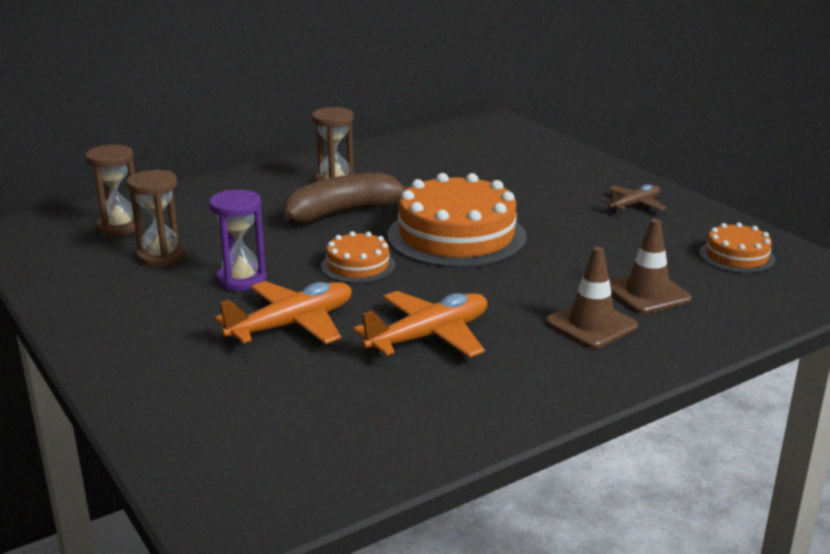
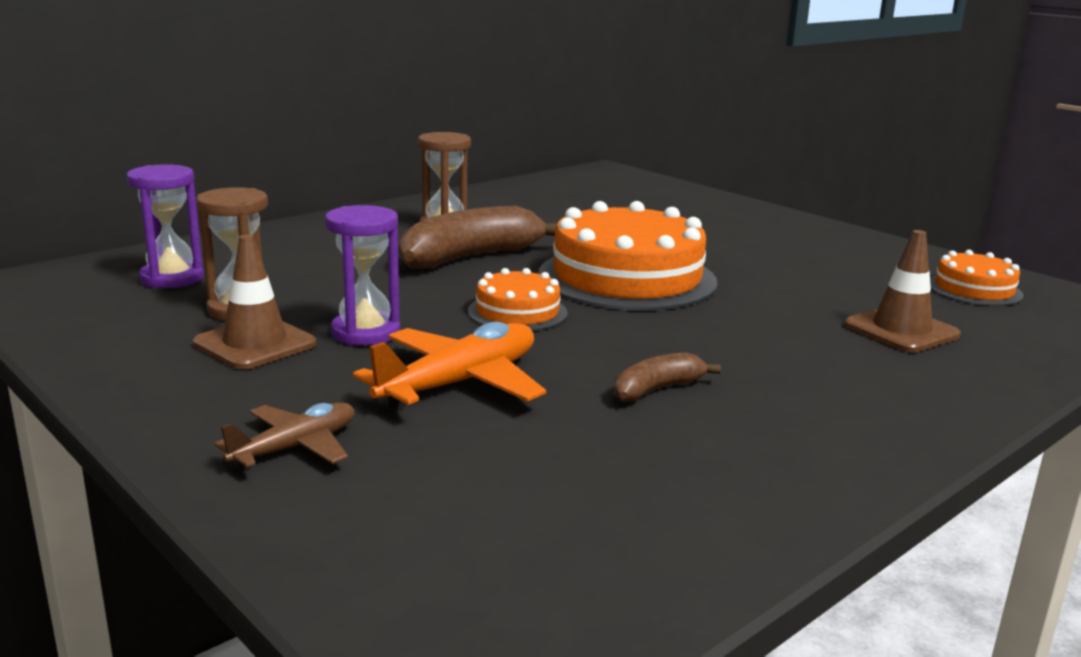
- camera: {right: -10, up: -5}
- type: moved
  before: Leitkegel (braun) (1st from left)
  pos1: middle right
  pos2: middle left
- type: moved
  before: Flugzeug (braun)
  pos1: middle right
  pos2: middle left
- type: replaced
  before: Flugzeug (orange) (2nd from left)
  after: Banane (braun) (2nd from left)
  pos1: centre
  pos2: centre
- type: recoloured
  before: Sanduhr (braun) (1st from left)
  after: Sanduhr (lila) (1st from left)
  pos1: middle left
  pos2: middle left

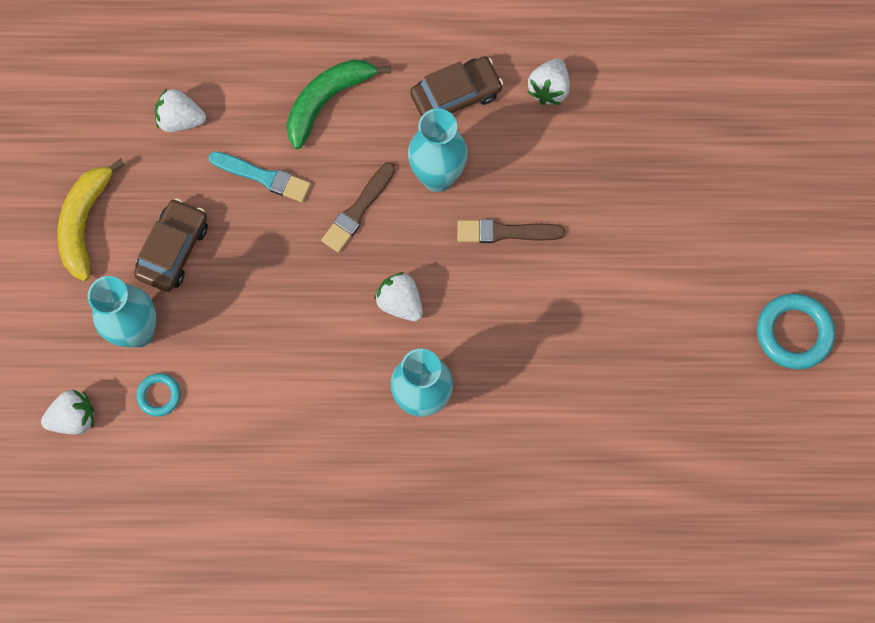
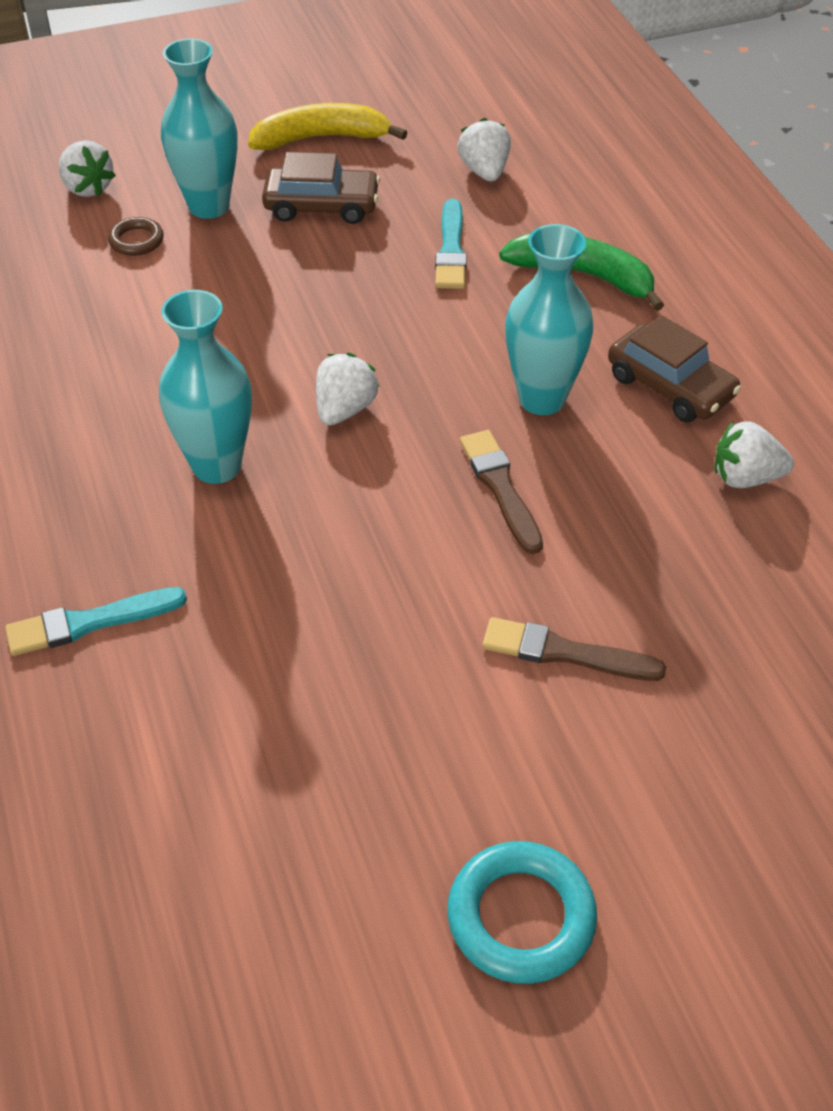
- camera: {right: 70, up: -25}
- type: added
  after: Pinsel (türkis) (1st from left)
  pos2: middle left
- type: moved
  before: Pinsel (braun) (1st from left in the first image)
  after: Pinsel (braun) (2nd from left)
  pos1: top centre
  pos2: middle right
- type: recoloured
  before: Ring (türkis) (1st from left)
  after: Ring (braun)
  pos1: middle left
  pos2: top left

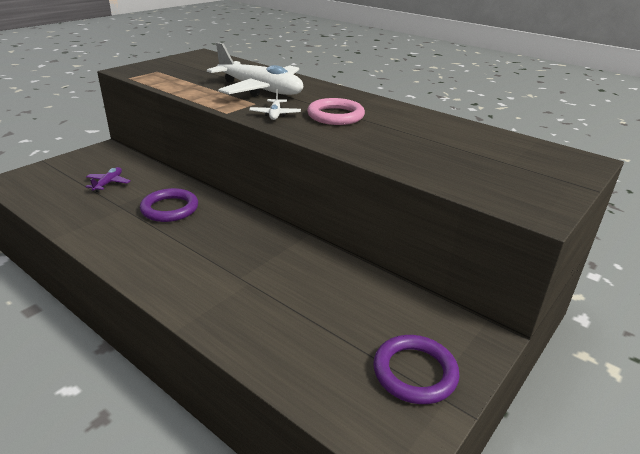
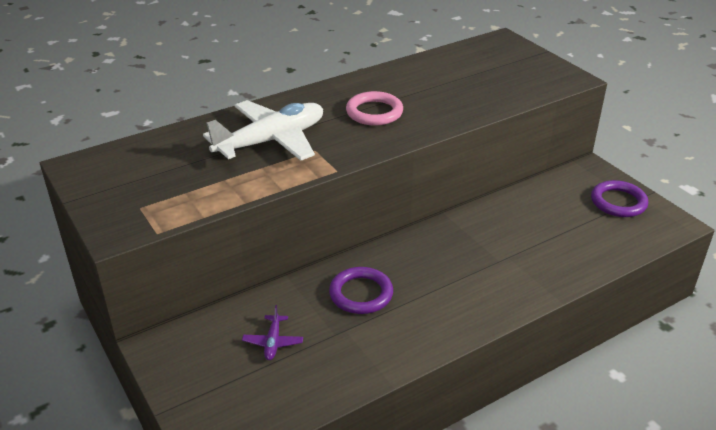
- camera: {right: -70, up: 5}
- type: removed
  before: Flugzeug (weiß) (2nd from left)
  pos1: top centre
- type: turned
  before: Flugzeug (lila)
  pos1: middle left
  pos2: bottom centre
  turn: -120

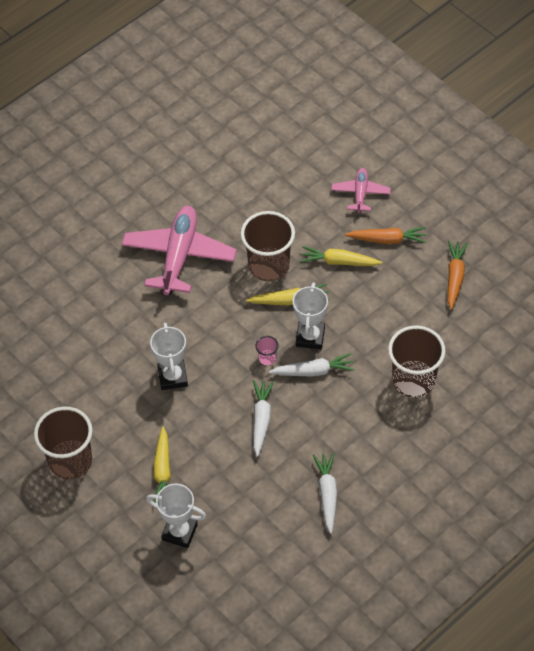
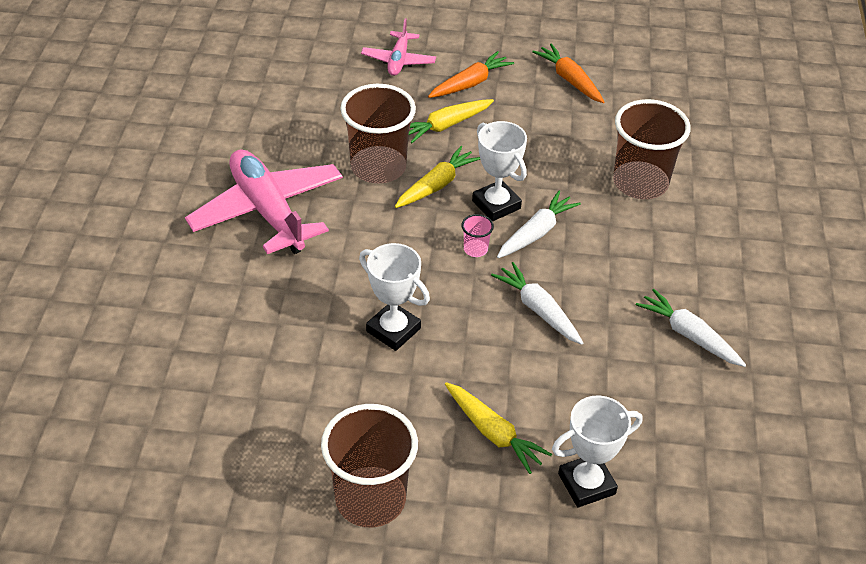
- camera: {right: -45, up: -10}
- type: turned
  before: Flugzeug (rosa) (2nd from left)
  pos1: top right
  pos2: top centre
  turn: -135

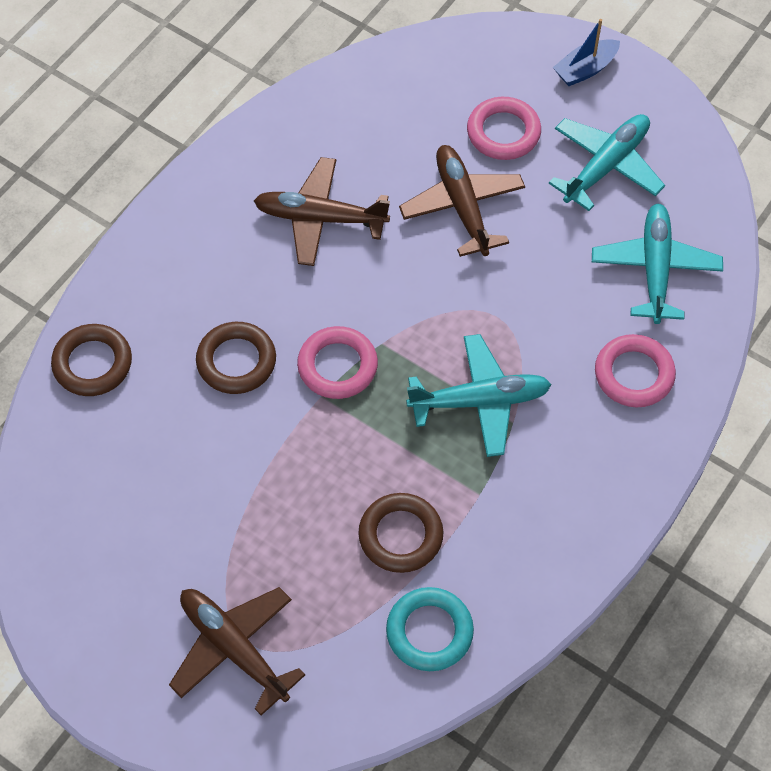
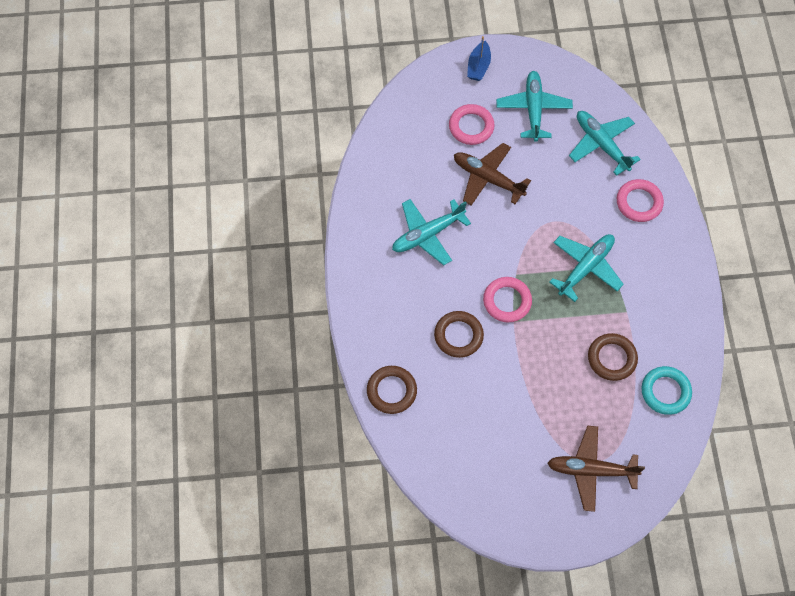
- camera: {right: -40, up: 5}
- type: recoloured
  before: Flugzeug (braun) (2nd from left)
  after: Flugzeug (türkis) (1st from left)
  pos1: top centre
  pos2: centre

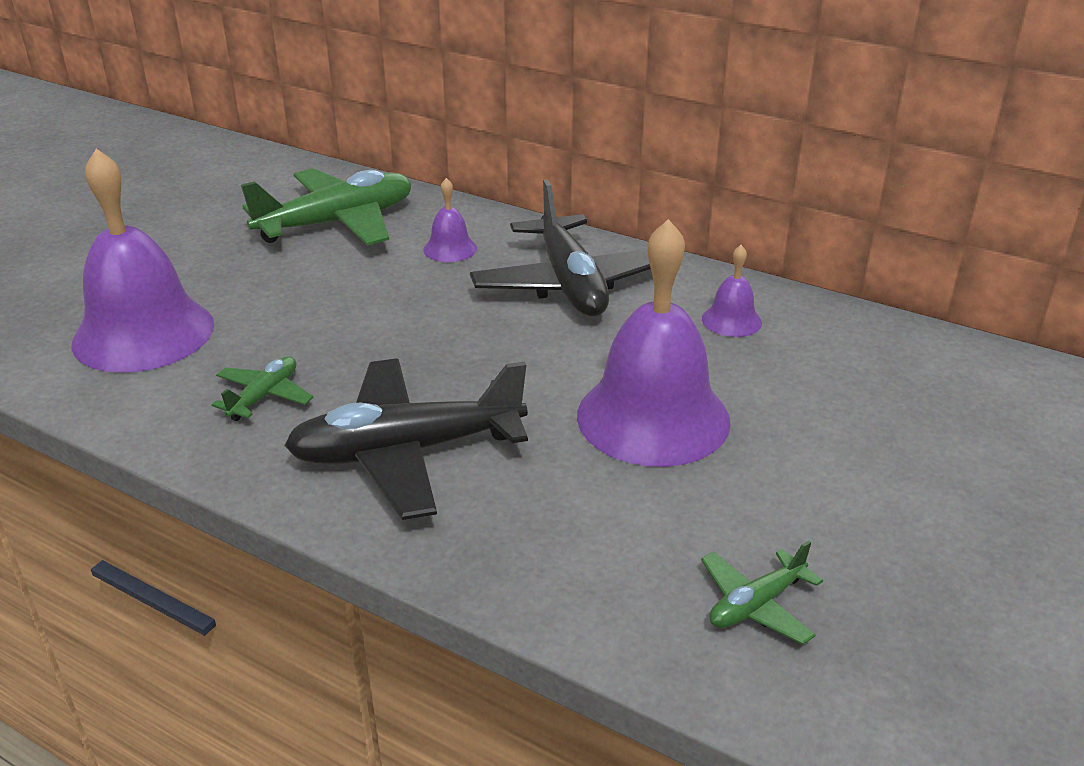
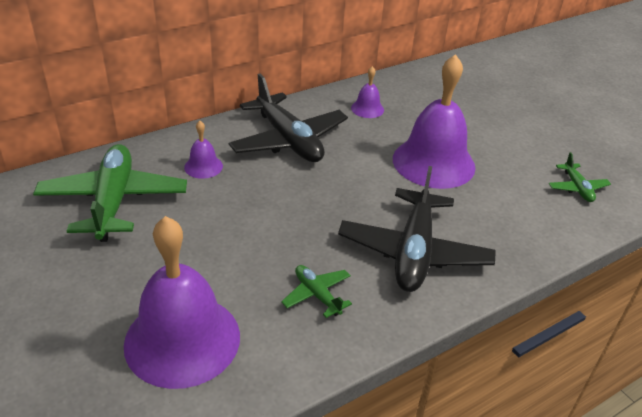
- camera: {right: -65, up: 5}
- type: turned
  before: Flugzeug (schwarz) (2nd from left in the first image)
  pos1: top centre
  pos2: top centre
  turn: 45

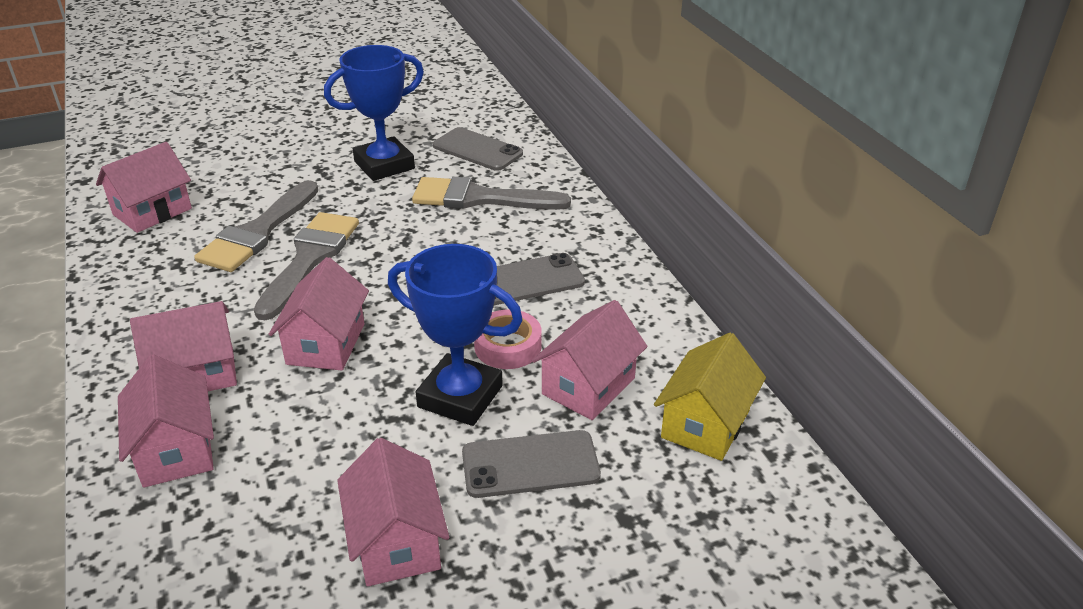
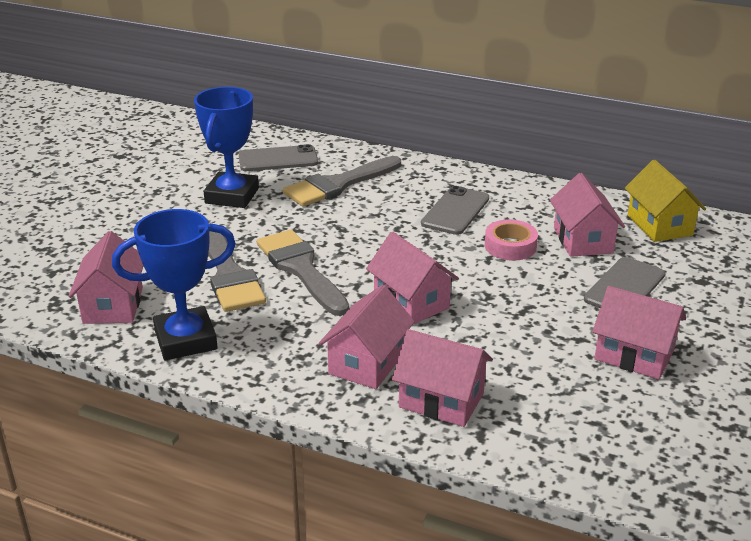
- camera: {right: -45, up: -5}
- type: moved
  before: Pokal (blau) (2nd from left in the first image)
  after: Pokal (blau) (1st from left)
  pos1: centre
  pos2: middle left

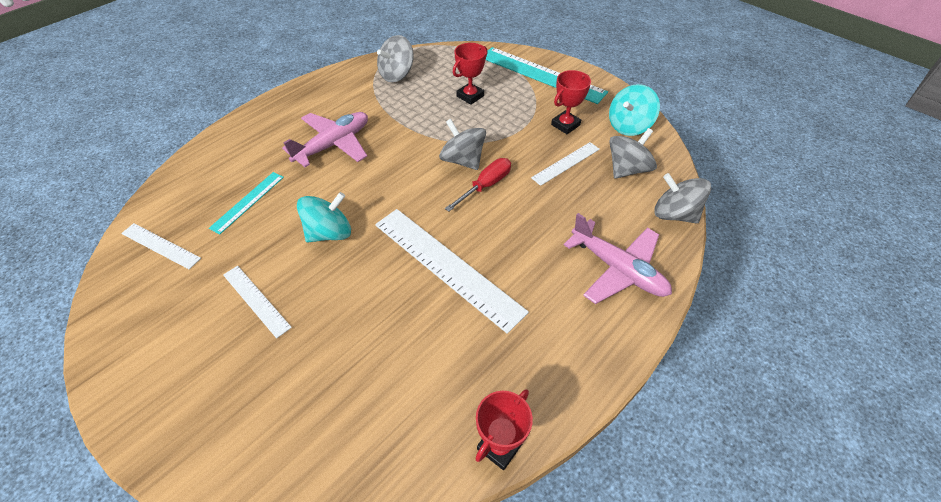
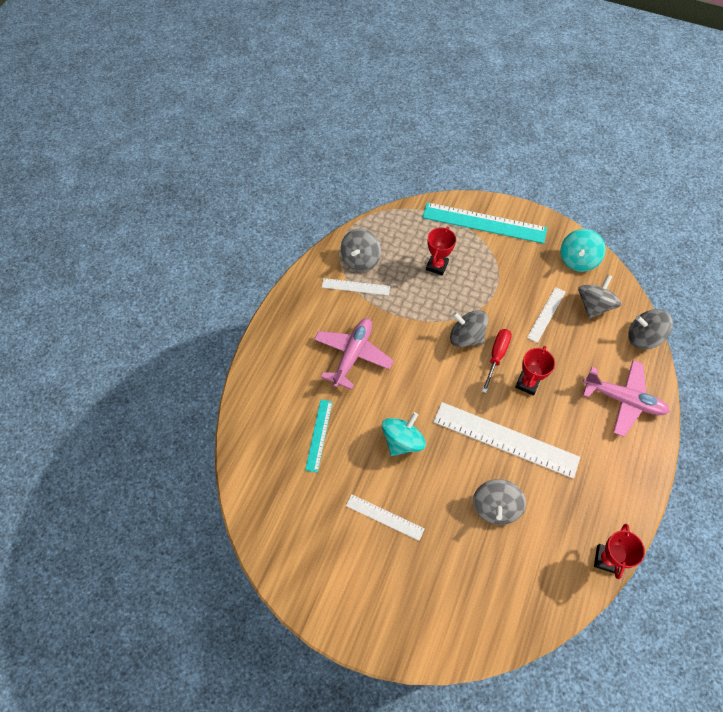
- camera: {right: -20, up: 10}
- type: added
  after: Kreisel (grau) (3rd from left)
  pos2: bottom right
- type: moved
  before: Lineal (weiß) (1st from left)
  pos1: middle left
  pos2: centre
- type: moved
  before: Pokal (rot) (3rd from left in the first image)
  after: Pokal (rot) (2nd from left)
  pos1: top centre
  pos2: middle right

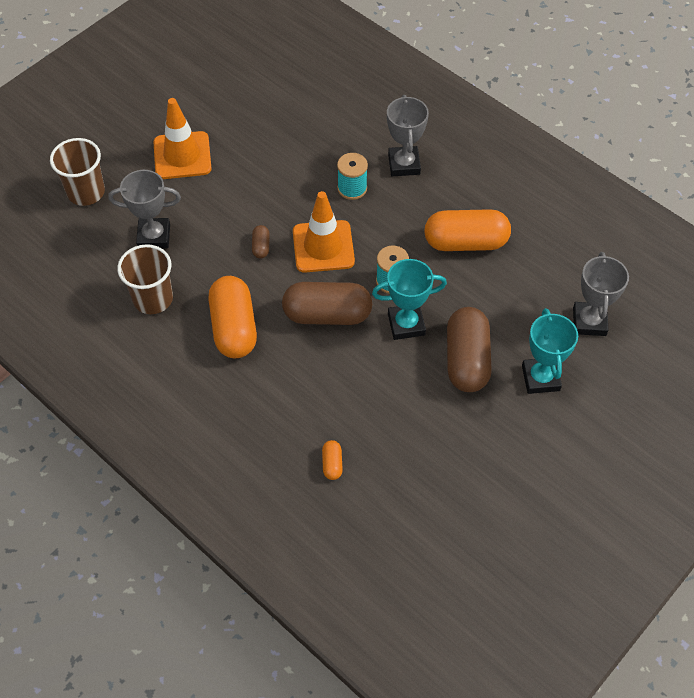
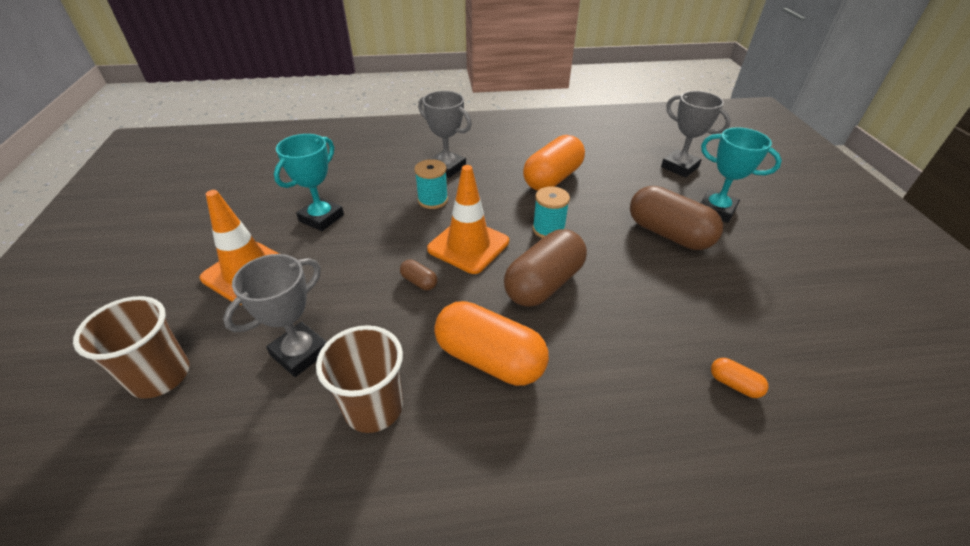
- camera: {right: -50, up: -15}
- type: moved
  before: Pokal (türkis) (1st from left)
  pos1: centre
  pos2: middle left

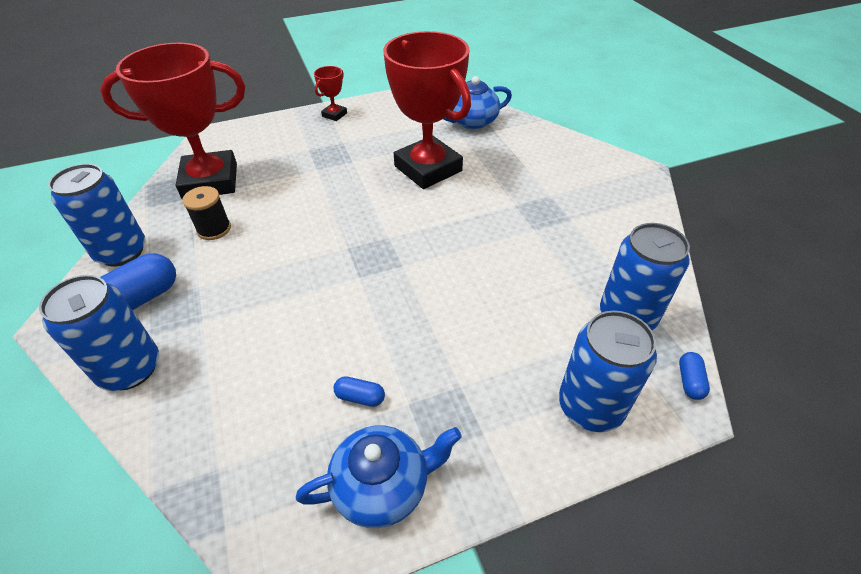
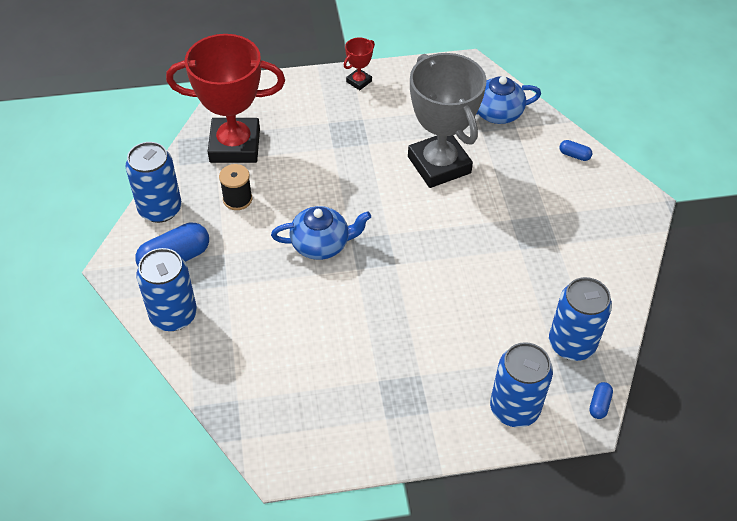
- camera: {right: 10, up: 5}
- type: moved
  before: Teekanne (blau) (1st from left)
  pos1: bottom centre
  pos2: centre
- type: moved
  before: Kapsel (blau) (2nd from left)
  pos1: bottom centre
  pos2: top right
- type: recoloured
  before: Pokal (rot) (3rd from left)
  after: Pokal (grau)
  pos1: top centre
  pos2: top centre

